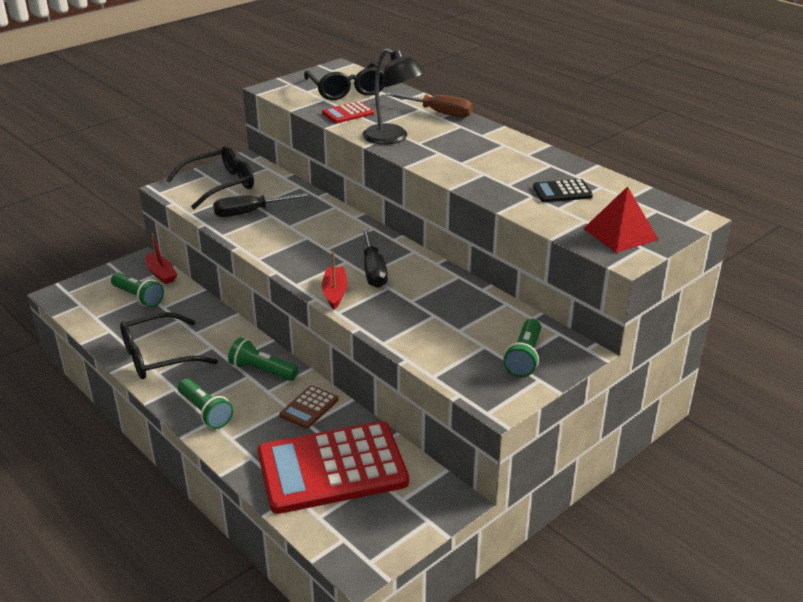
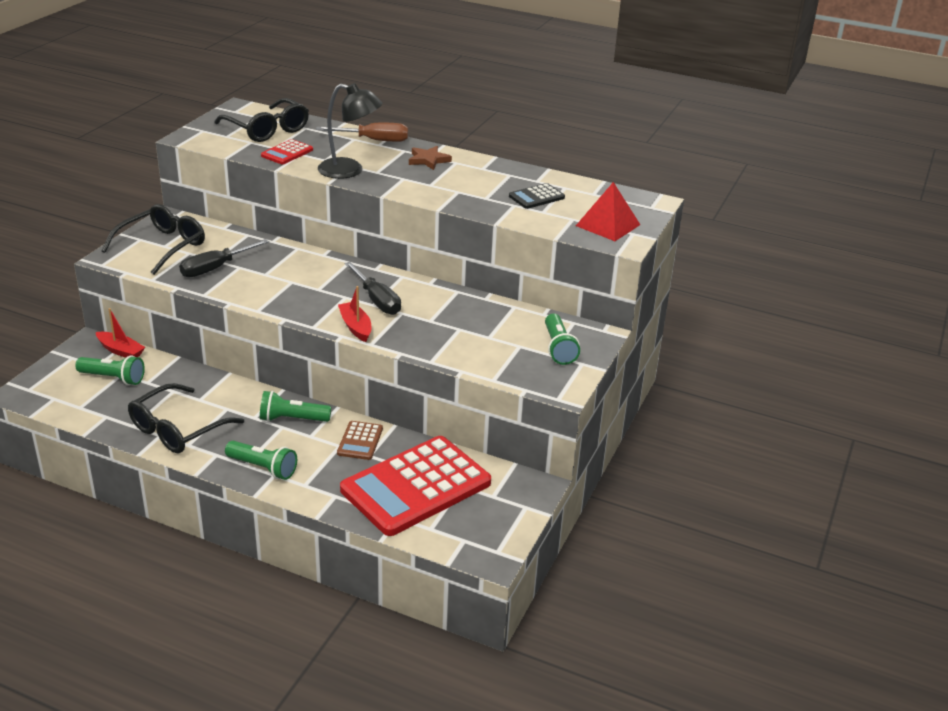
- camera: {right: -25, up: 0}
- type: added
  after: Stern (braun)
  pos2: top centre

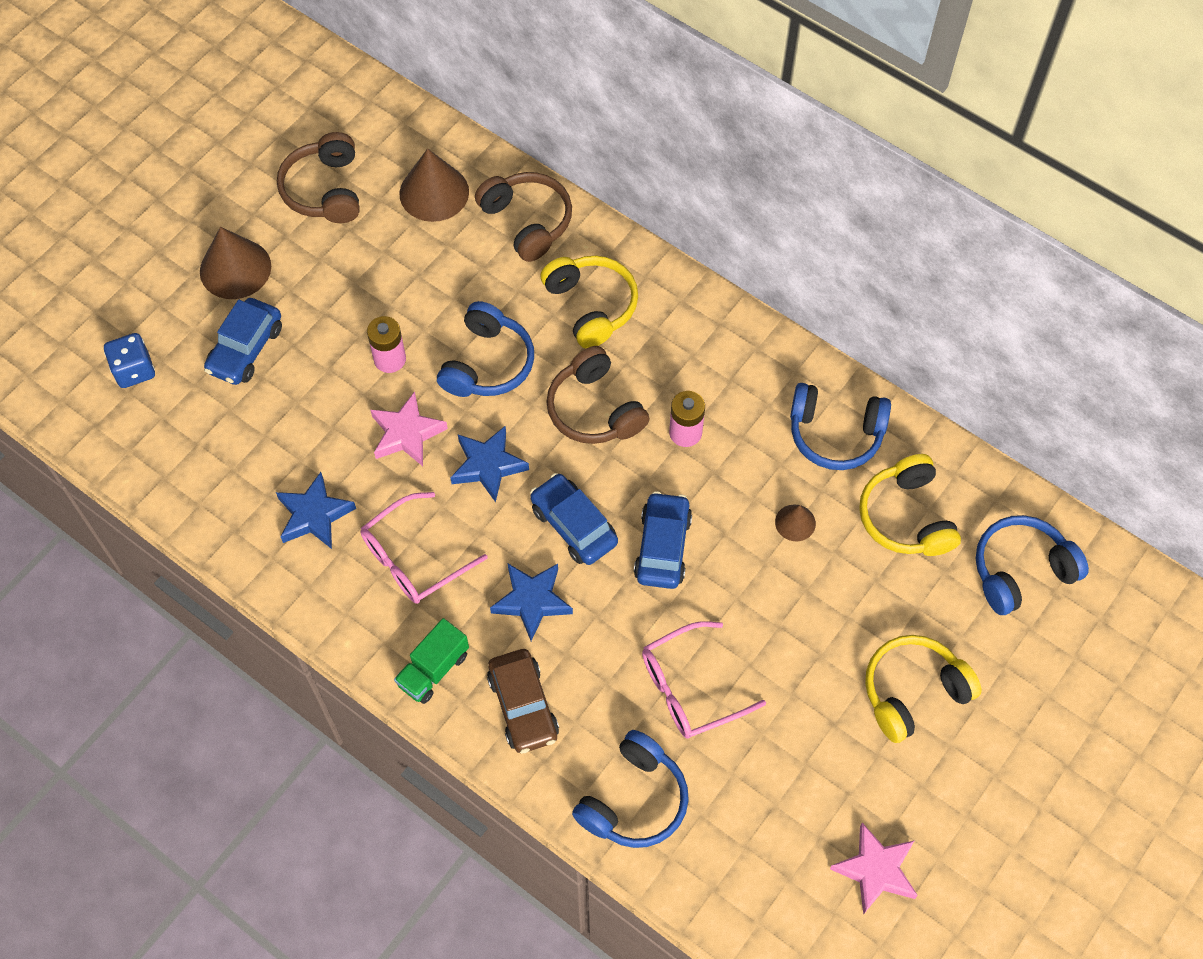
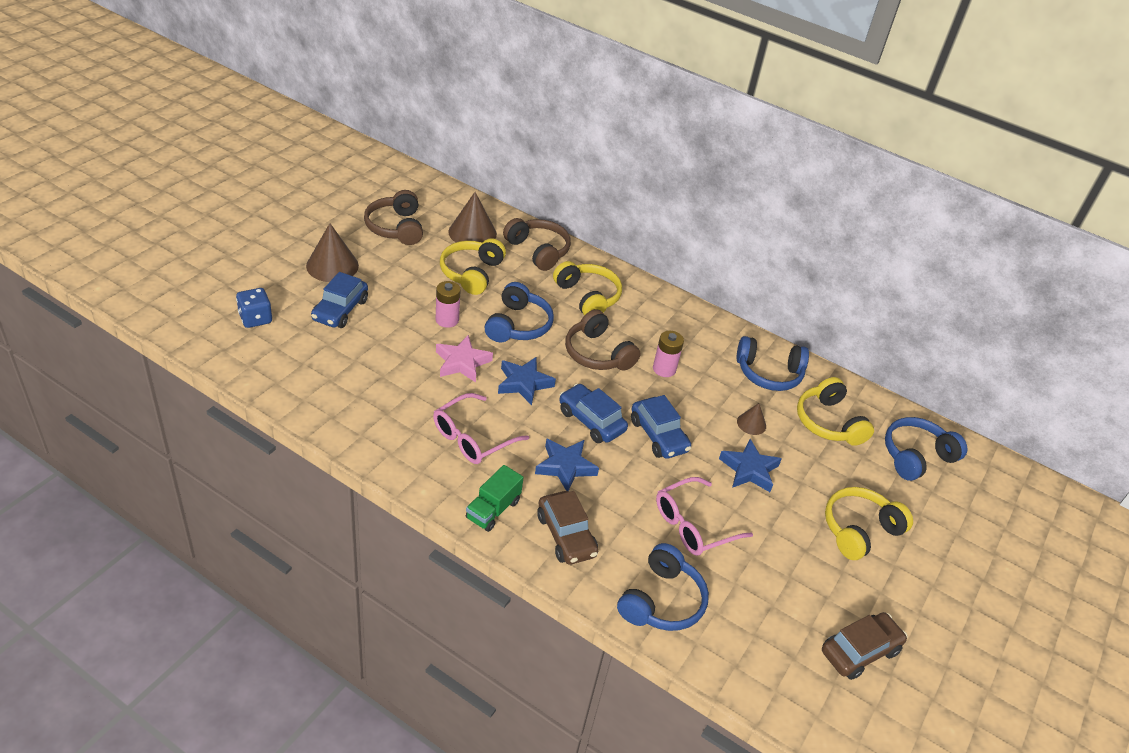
- camera: {right: -10, up: -20}
- type: added
  after: Kopfhörer (gelb) (1st from left)
  pos2: centre
- type: moved
  before: Stern (blau) (1st from left in the first image)
  after: Stern (blau) (3rd from left)
  pos1: middle left
  pos2: centre
- type: replaced
  before: Stern (rosa) (2nd from left)
  after: Auto (braun) (2nd from left)
  pos1: bottom right
  pos2: bottom right
- type: turned
  before: Auto (blau) (3rd from left)
  pos1: centre
  pos2: centre
  turn: 150

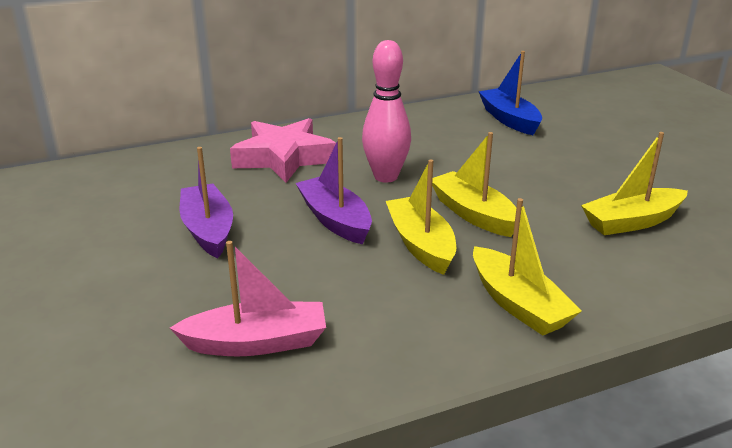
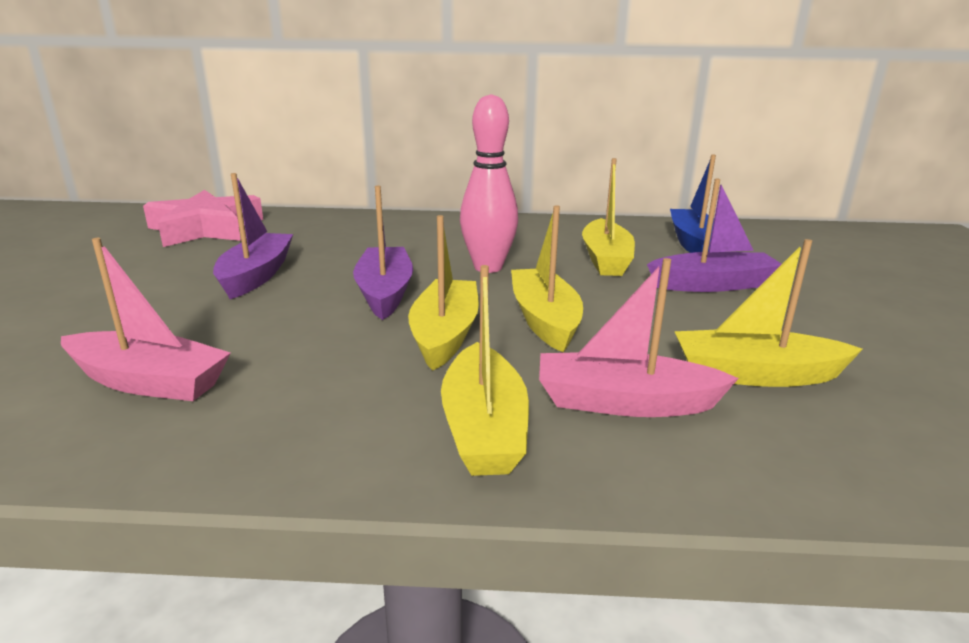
- camera: {right: 25, up: -5}
- type: added
  after: Boot (rosa) (2nd from left)
  pos2: centre
- type: added
  after: Boot (gelb) (4th from left)
  pos2: centre
- type: added
  after: Boot (lila) (3rd from left)
  pos2: middle right
- type: moved
  before: Stern (rosa)
  pos1: centre
  pos2: middle left

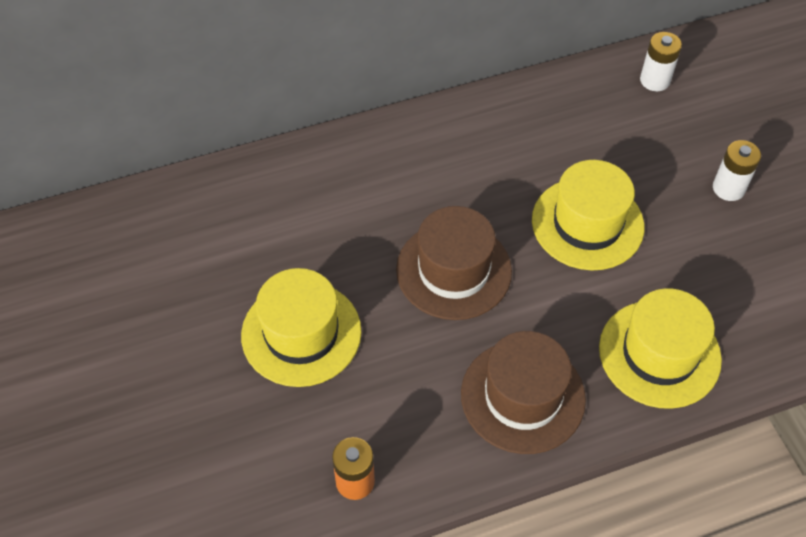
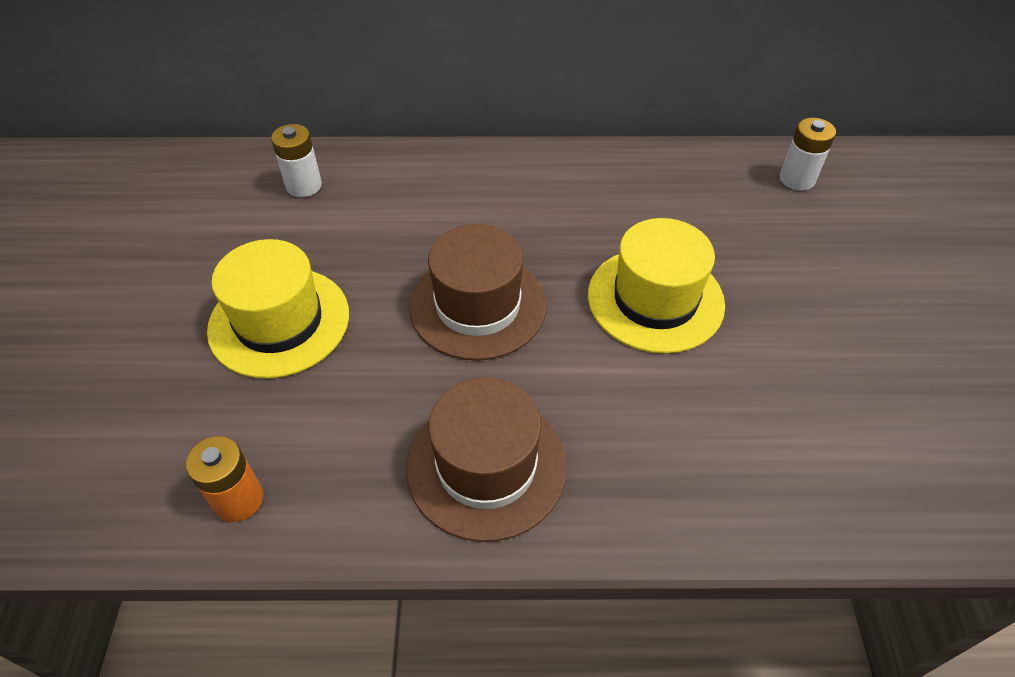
- camera: {right: 20, up: -5}
- type: removed
  before: Hut (gelb) (3rd from left)
  pos1: middle right
- type: moved
  before: Batterie (weiß) (2nd from left in the first image)
  after: Batterie (weiß) (1st from left)
  pos1: top right
  pos2: top left

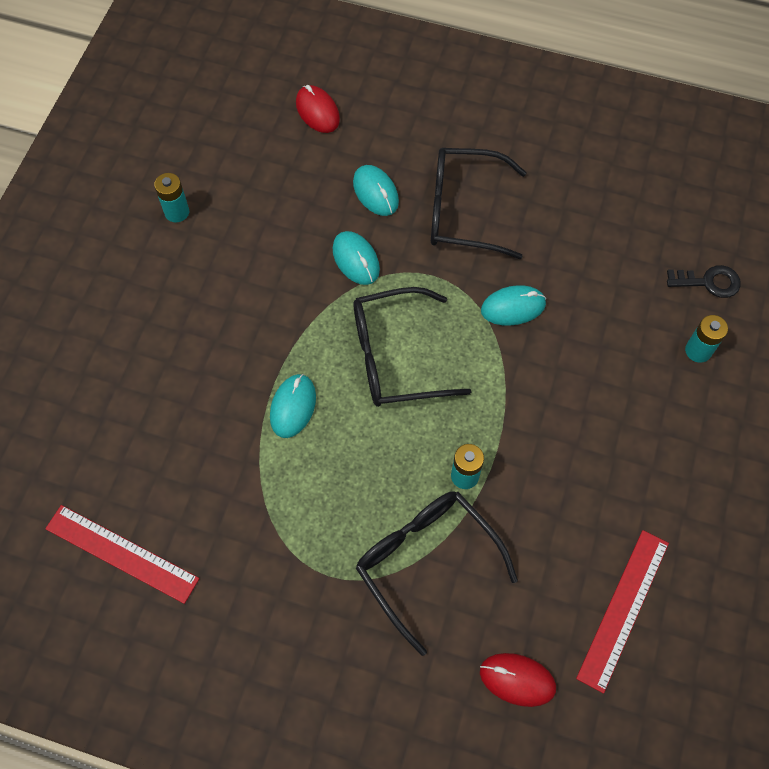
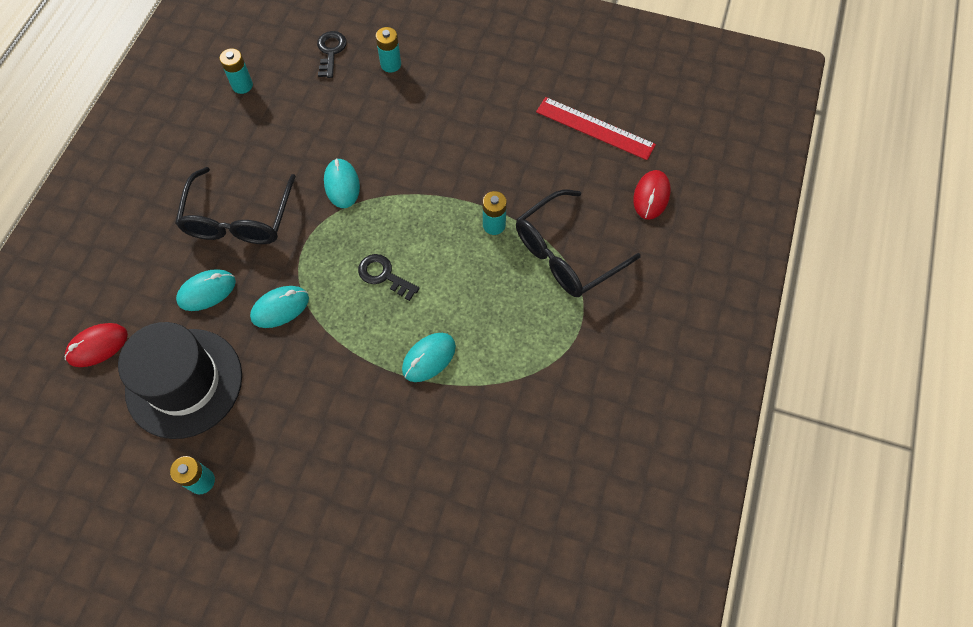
- camera: {right: -90, up: 0}
- type: removed
  before: Lineal (rot) (1st from left)
  pos1: bottom left
- type: added
  after: Hut (schwarz)
  pos2: middle left
- type: added
  after: Batterie (türkis) (2nd from left)
  pos2: top left
- type: replaced
  before: Brille (schwarz) (1st from left)
  after: Schlüssel (schwarz) (2nd from left)
  pos1: centre
  pos2: centre
- type: turned
  before: Computermaus (türkis) (1st from left in the first image)
  pos1: centre
  pos2: centre
  turn: -60

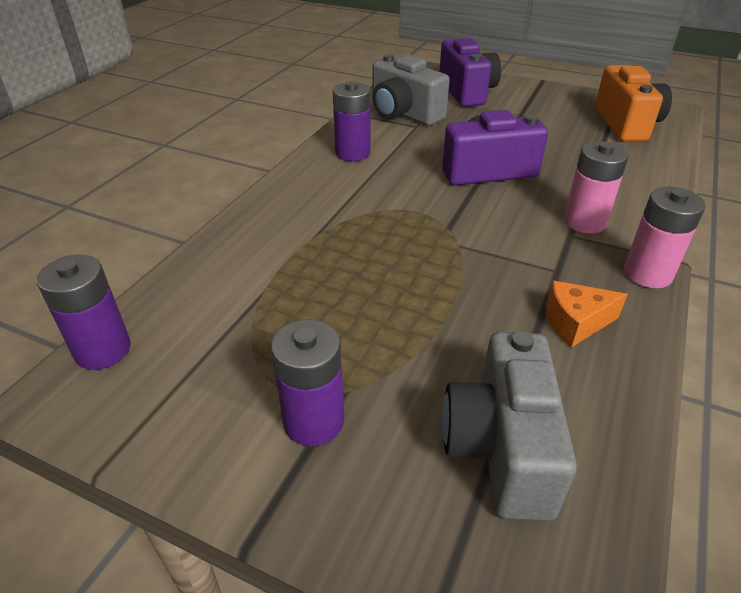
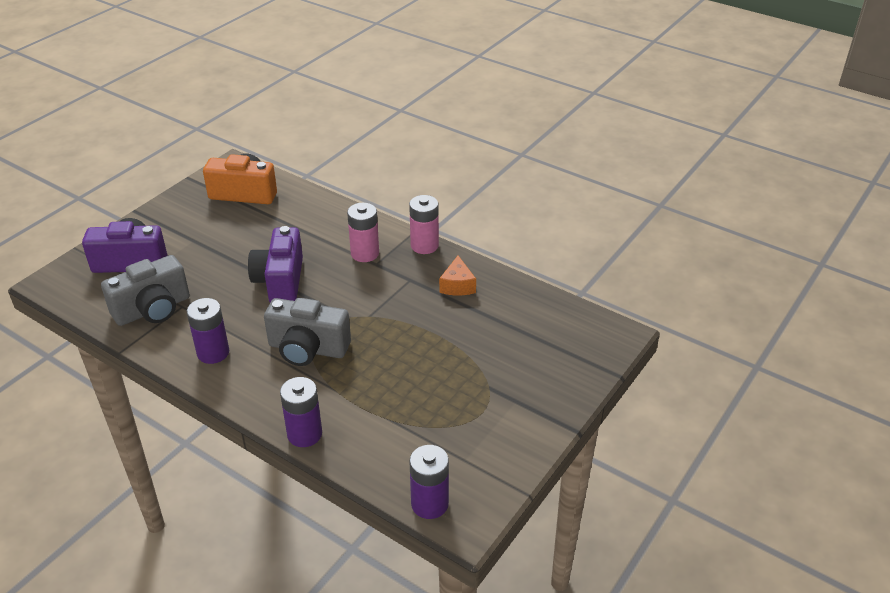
- camera: {right: -80, up: 0}
- type: moved
  before: Batterie (lila) (2nd from left)
  pos1: centre
  pos2: bottom centre
- type: moved
  before: Kamera (grau) (2nd from left)
  pos1: bottom right
  pos2: centre

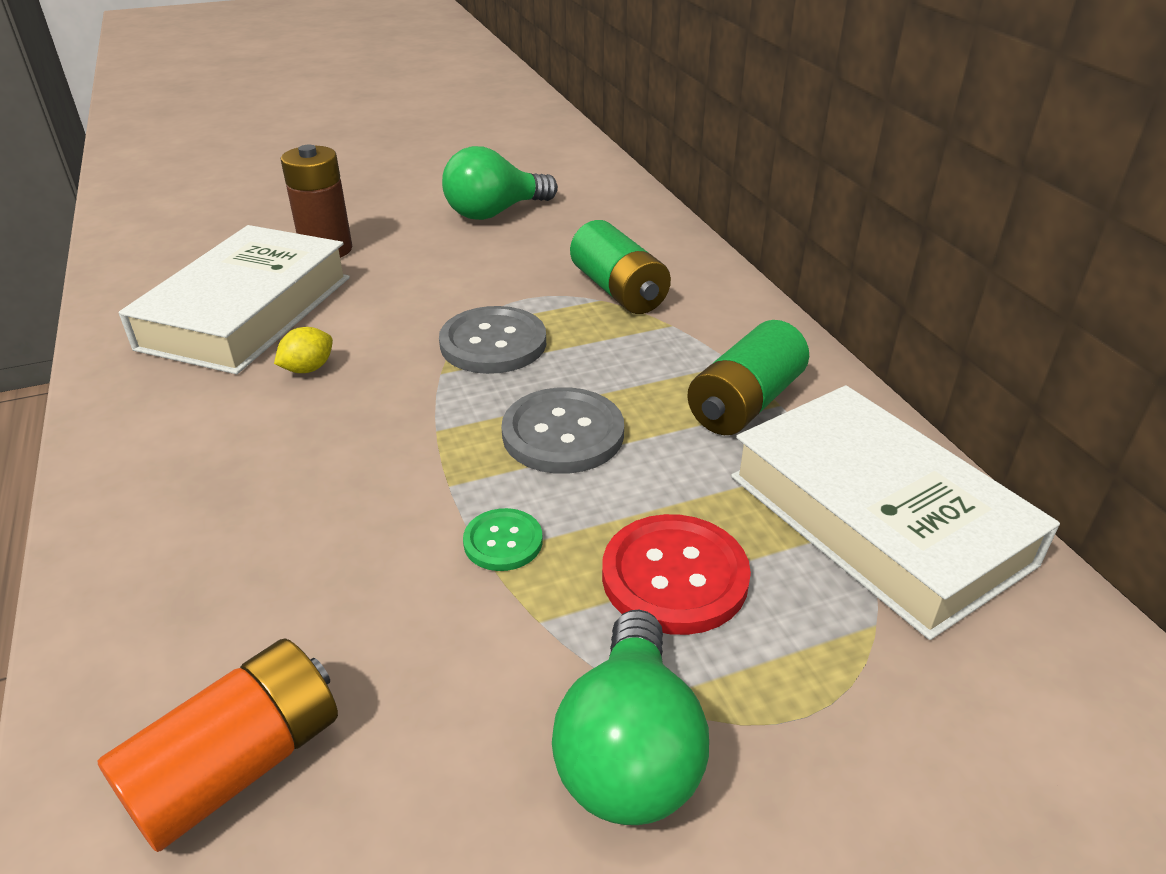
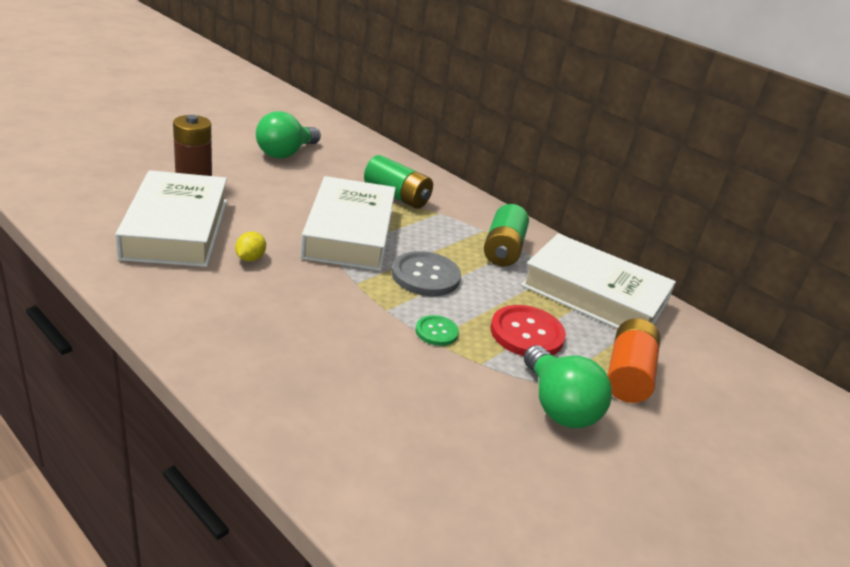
- camera: {right: -30, up: -5}
- type: moved
  before: Batterie (orange)
  pos1: bottom left
  pos2: middle right
- type: replaced
  before: Knopf (grau) (1st from left)
  after: Buch (weiß) (2nd from left)
  pos1: centre
  pos2: centre

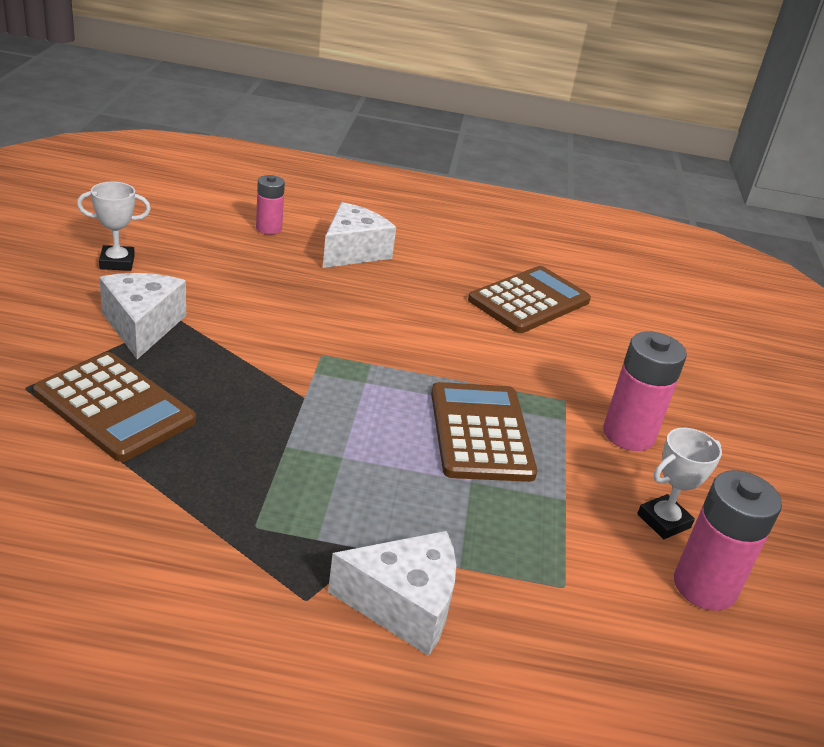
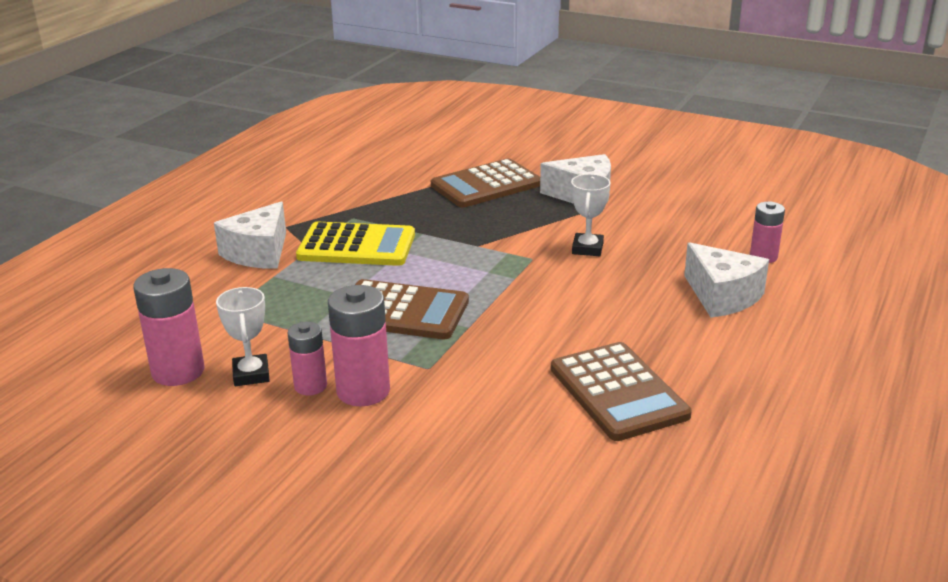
- camera: {right: 115, up: -5}
- type: added
  after: Batterie (rosa) (2nd from left)
  pos2: middle left
- type: added
  after: Taschenrechner (gelb)
  pos2: centre
- type: moved
  before: Pokal (weiß) (1st from left in the first image)
  after: Pokal (weiß) (2nd from left)
  pos1: top left
  pos2: centre

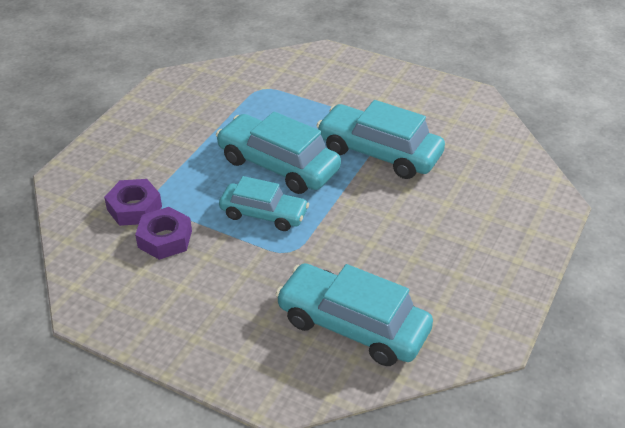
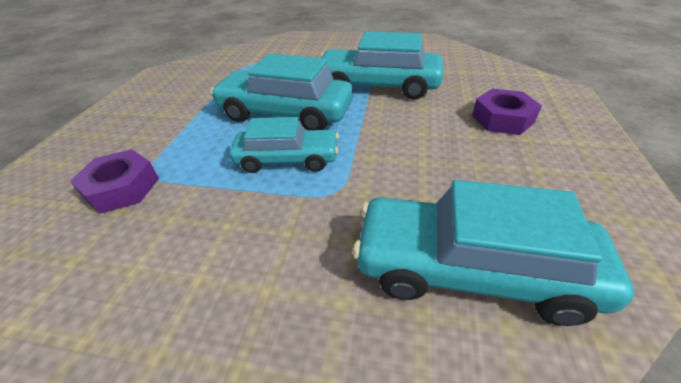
- camera: {right: -15, up: 0}
- type: moved
  before: Sechskantmutter (lila) (2nd from left)
  pos1: middle left
  pos2: top right

